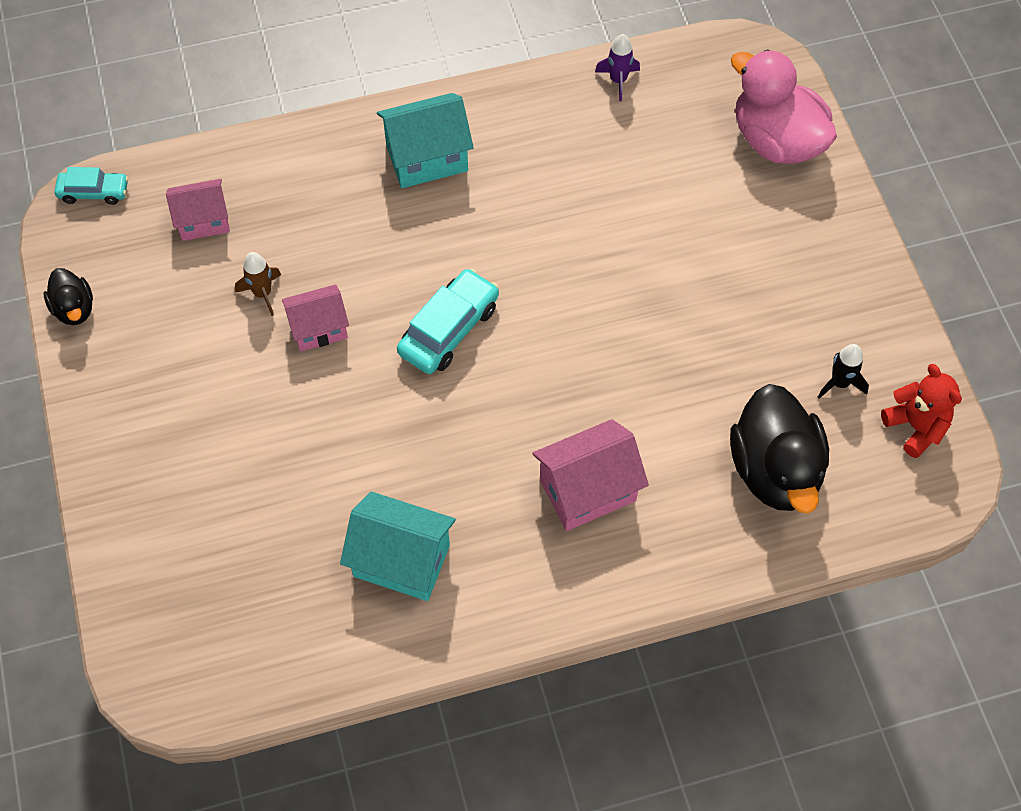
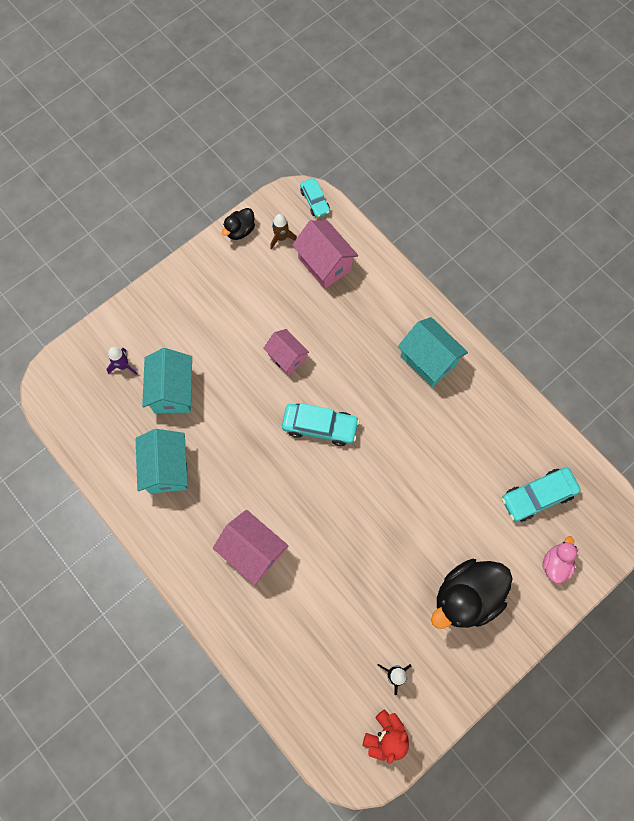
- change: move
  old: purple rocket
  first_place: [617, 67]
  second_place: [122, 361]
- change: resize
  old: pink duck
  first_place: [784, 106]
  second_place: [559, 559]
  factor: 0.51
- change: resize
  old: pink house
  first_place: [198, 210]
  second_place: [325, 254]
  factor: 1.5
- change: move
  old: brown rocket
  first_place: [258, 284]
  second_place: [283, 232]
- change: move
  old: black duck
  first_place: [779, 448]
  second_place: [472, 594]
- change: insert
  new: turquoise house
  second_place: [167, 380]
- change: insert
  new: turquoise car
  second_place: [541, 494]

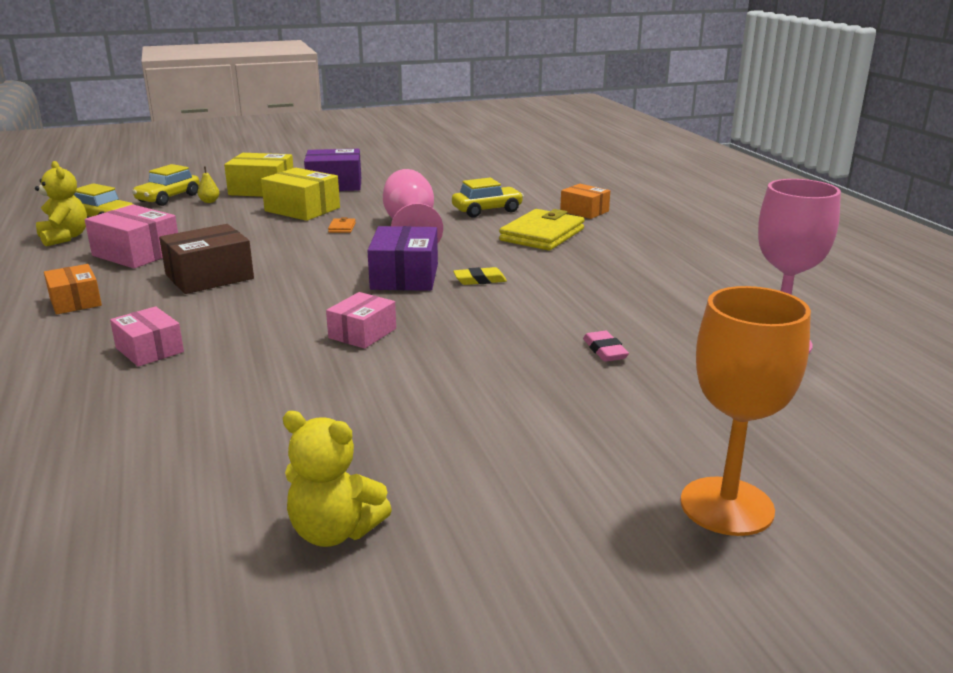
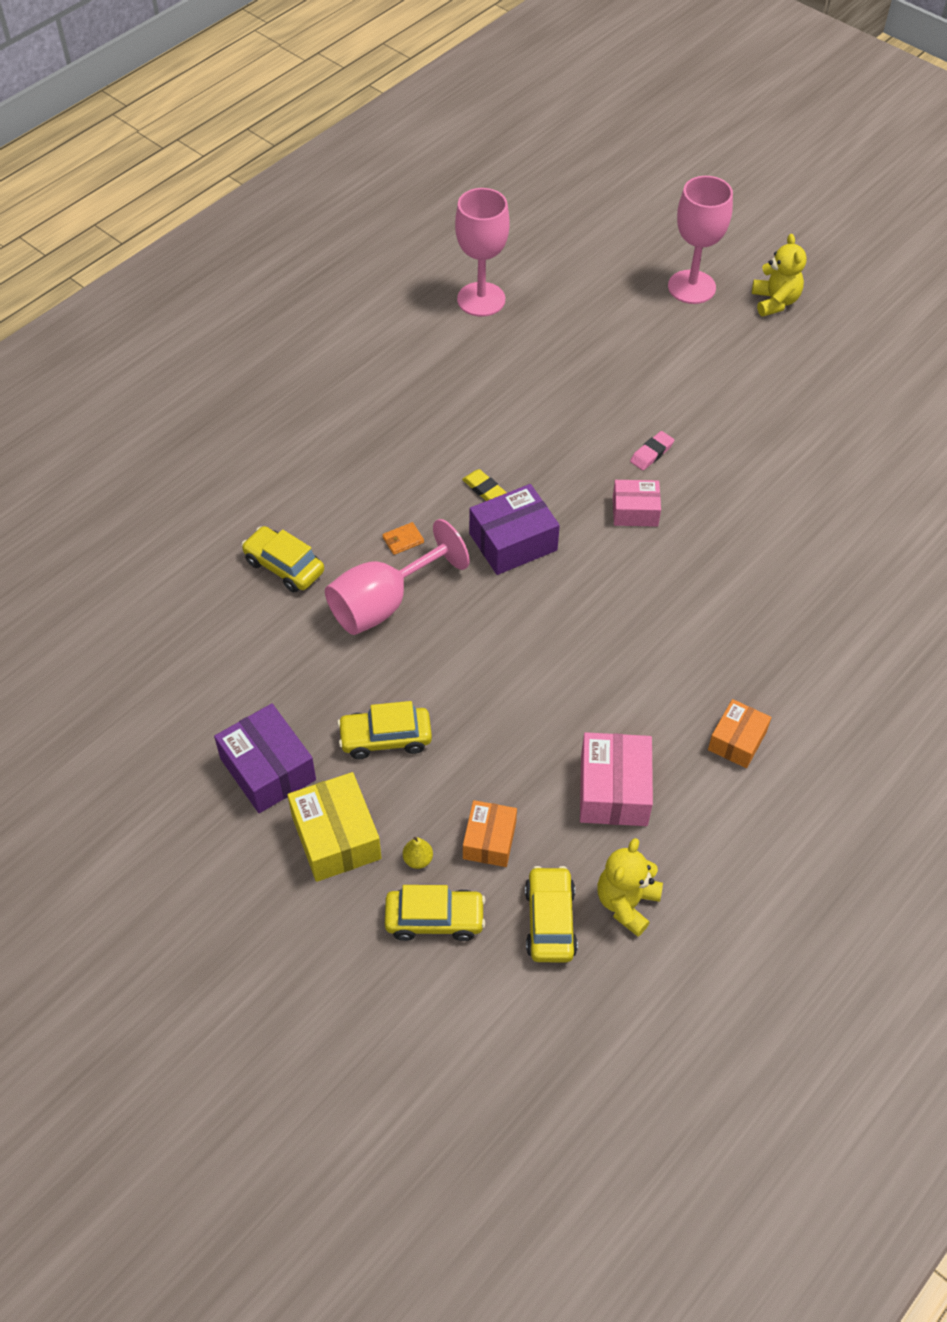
- change: replace
  old: yellow box
  new: yellow car
  first_place: [300, 194]
  second_place: [384, 730]
- change: move
  old: orange box
  first_place: [585, 201]
  second_place: [490, 833]
- change: delete
  old: yellow wallet
  first_place: [542, 230]
- change: move
  old: orange wallet
  first_place: [342, 225]
  second_place: [403, 538]
- change: delete
  old: brown box
  first_place: [206, 259]
- change: recolor
  old: orange goblet
  new: pink goblet
  first_place: [745, 411]
  second_place: [700, 240]
- change: delete
  old: pink box
  first_place: [147, 336]
- change: move
  old: pink eraser
  first_place: [606, 346]
  second_place: [652, 450]
- change: move
  old: yellow teddy bear
  first_place: [337, 479]
  second_place: [779, 275]

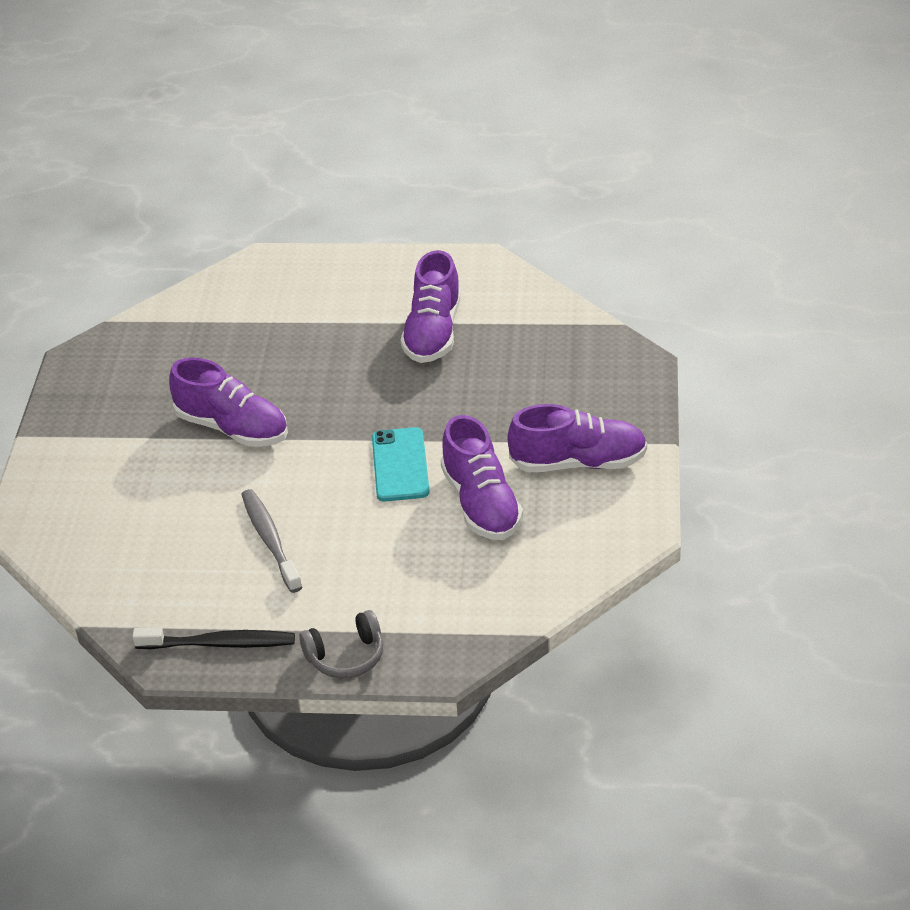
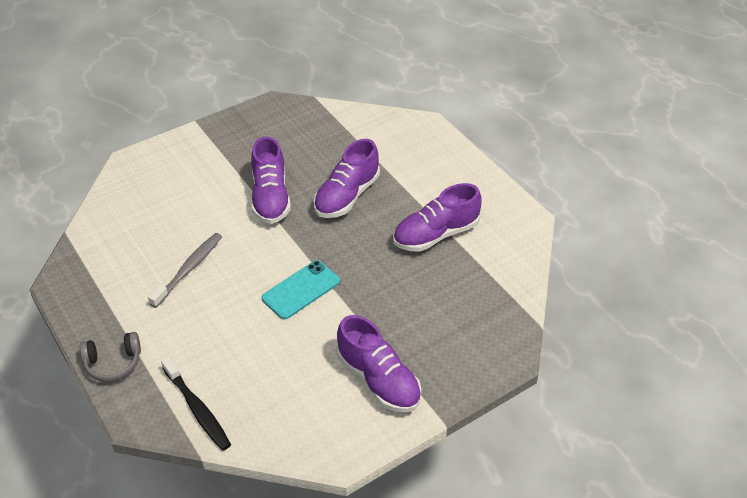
- change: move
  old: purple shoe
  first_place: [482, 477]
  second_place: [346, 178]
- change: rotate
  old: grey headphones
  first_place: [341, 644]
  second_place: [110, 357]
  degrees: -45
- change: move
  old: black toothbrush
  first_place: [213, 638]
  second_place: [196, 403]

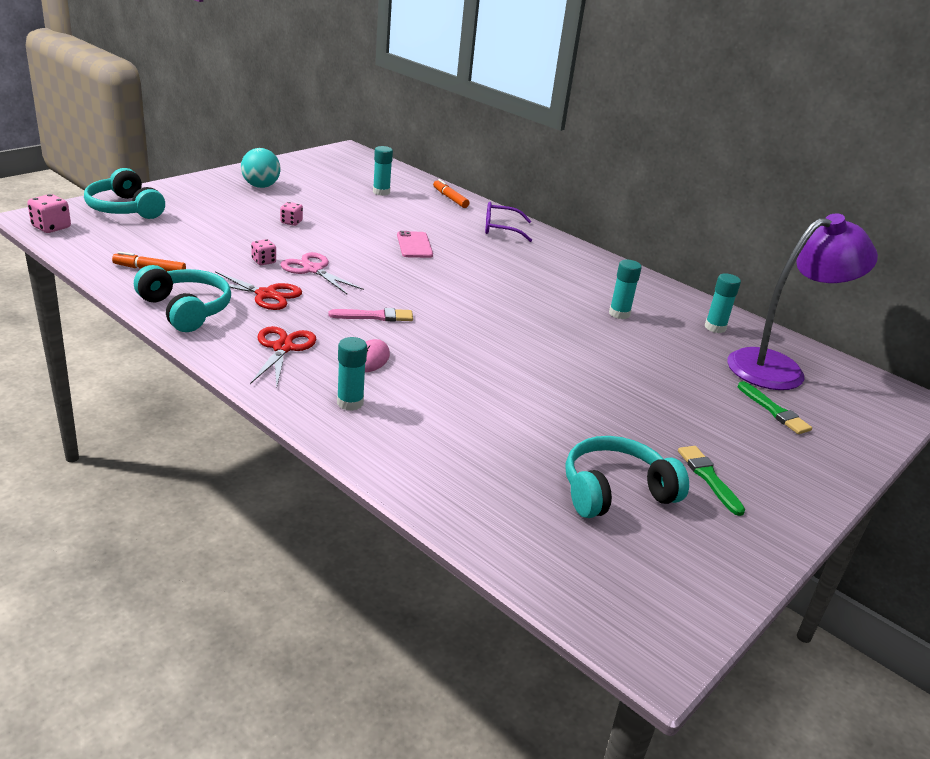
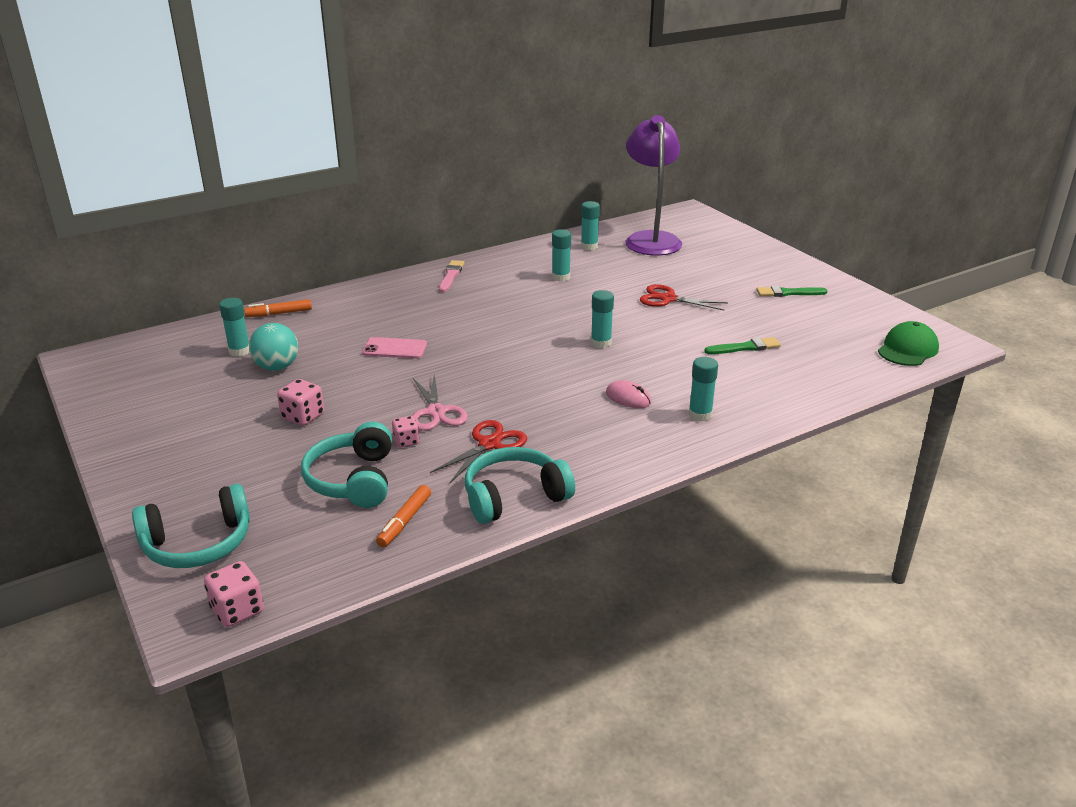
- change: move
  old: turquoise ball
  first_place: [261, 168]
  second_place: [273, 347]
- change: resize
  old: pink dice
  first_place: [291, 214]
  second_place: [300, 402]
  factor: 1.5
- change: delete
  old: purple glasses
  first_place: [508, 222]
- change: rotate
  old: pink scissors
  first_place: [322, 273]
  second_place: [440, 402]
  degrees: -75
- change: move
  old: pink brush
  first_place: [370, 315]
  second_place: [452, 276]
- change: move
  old: red scissors
  first_place: [283, 356]
  second_place: [684, 297]
- change: move
  old: green brush
  first_place: [775, 407]
  second_place: [742, 345]
- change: move
  old: turquoise headphones
  first_place: [627, 477]
  second_place: [346, 464]
- change: insert
  new: turquoise glue stick
  second_place: [602, 319]
- change: insert
  new: green cap
  second_place: [908, 343]

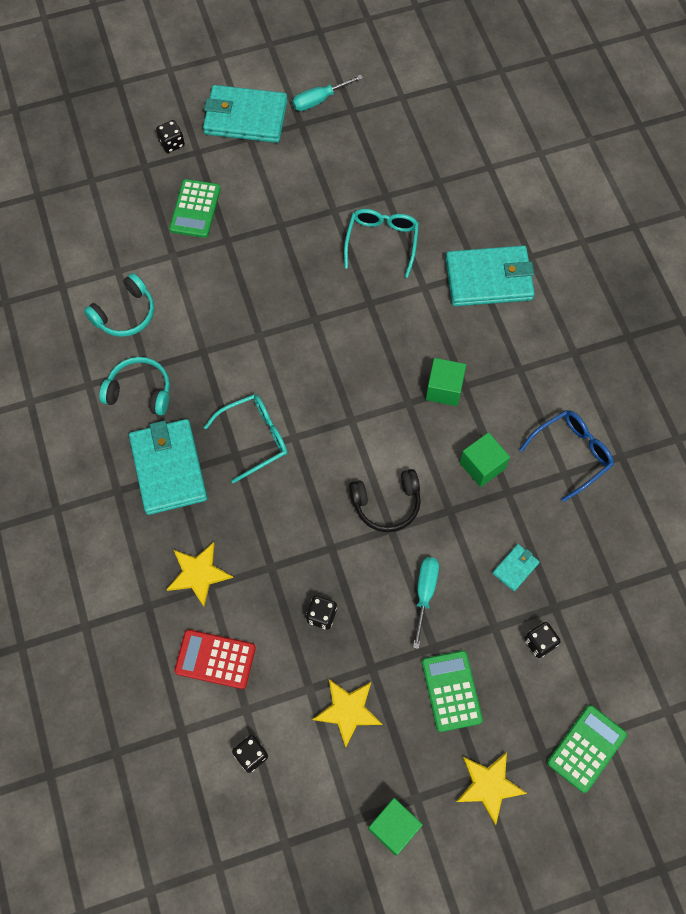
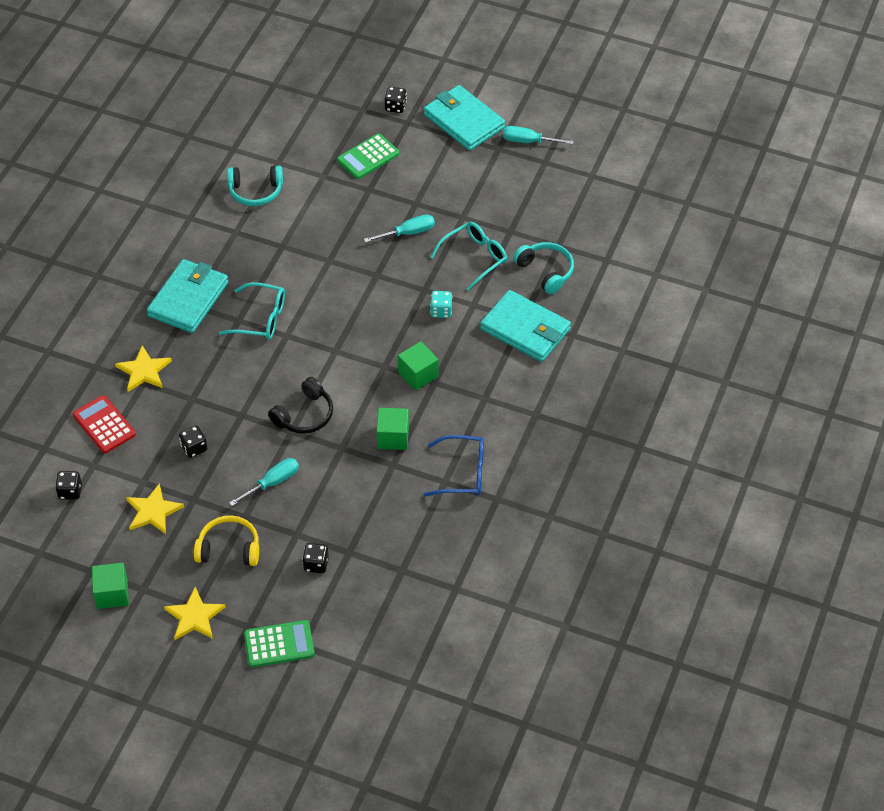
- change: move
  old: turquoise headphones
  first_place: [134, 386]
  second_place: [543, 268]
- change: rotate
  old: black headphones
  first_place: [385, 500]
  second_place: [300, 405]
  degrees: -75
- change: delete
  old: turquoise wallet
  first_place: [516, 567]
- change: replace
  old: green calculator
  new: yellow headphones
  first_place: [452, 691]
  second_place: [226, 540]
- change: insert
  new: turquoise screwdriver
  second_place: [399, 228]
- change: insert
  new: turquoise dice
  second_place: [441, 304]

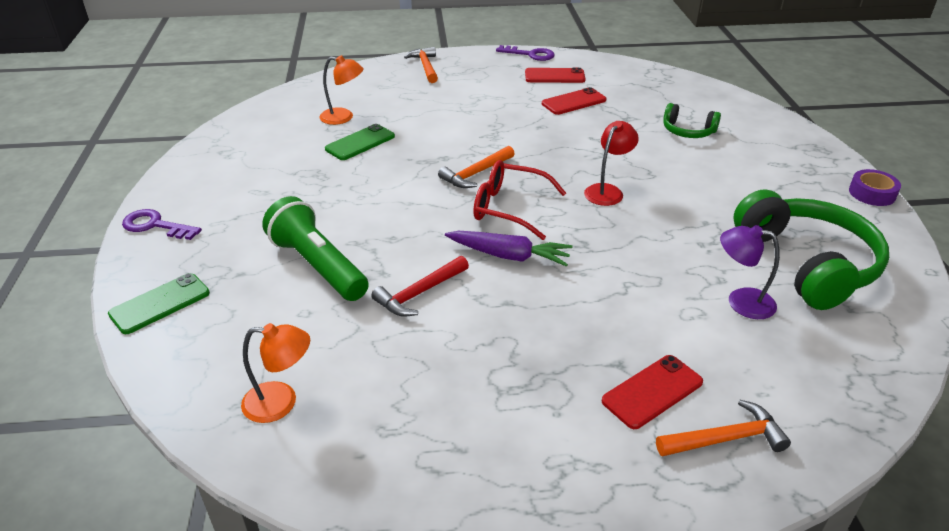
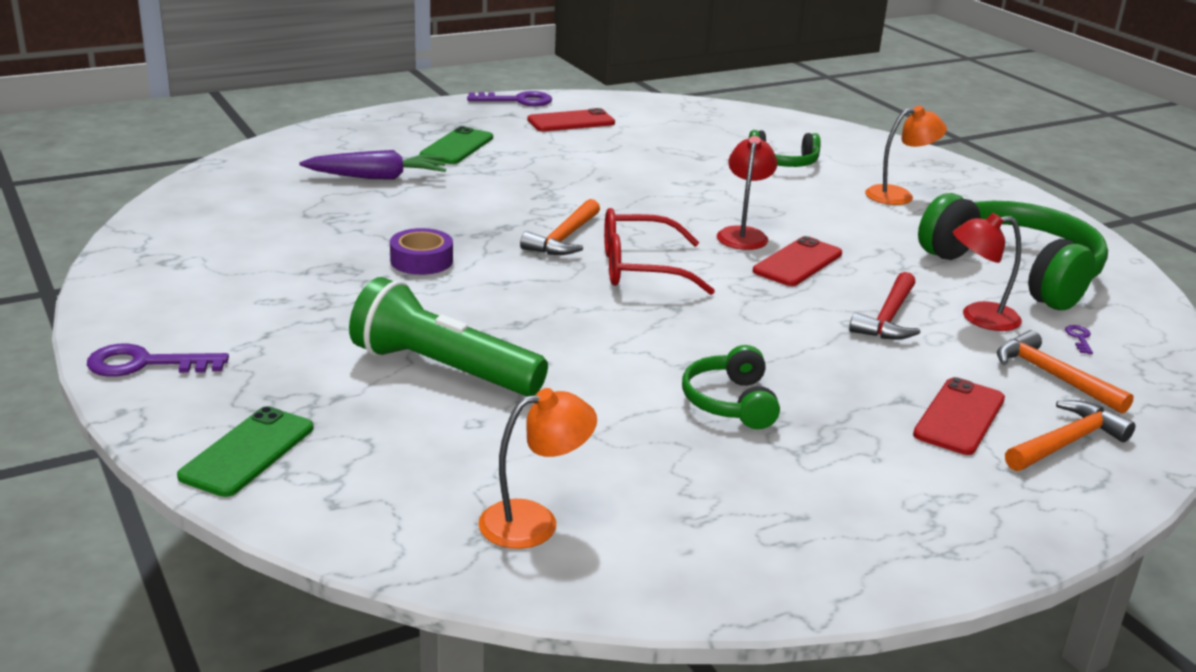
- change: move
  old: orange hammer
  first_place: [421, 65]
  second_place: [1065, 372]
- change: move
  old: orange lamp
  first_place: [342, 90]
  second_place: [906, 155]
- change: move
  old: red phone
  first_place: [574, 101]
  second_place: [797, 261]
- change: move
  old: green phone
  first_place: [360, 142]
  second_place: [456, 145]
- change: move
  old: purple tape
  first_place: [875, 187]
  second_place: [421, 251]
- change: recolor
  old: purple lamp
  new: red lamp
  first_place: [750, 272]
  second_place: [987, 272]
- change: move
  old: purple carrot
  first_place: [509, 249]
  second_place: [372, 164]
- change: move
  old: red hammer
  first_place: [420, 286]
  second_place: [884, 306]
- change: insert
  new: purple key
  second_place: [1079, 339]
- change: insert
  new: green headphones
  second_place: [731, 387]

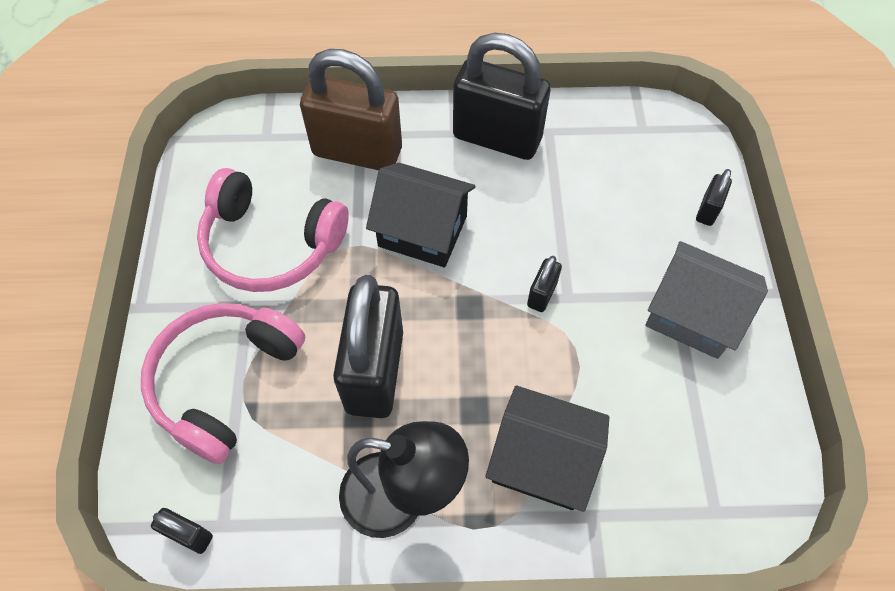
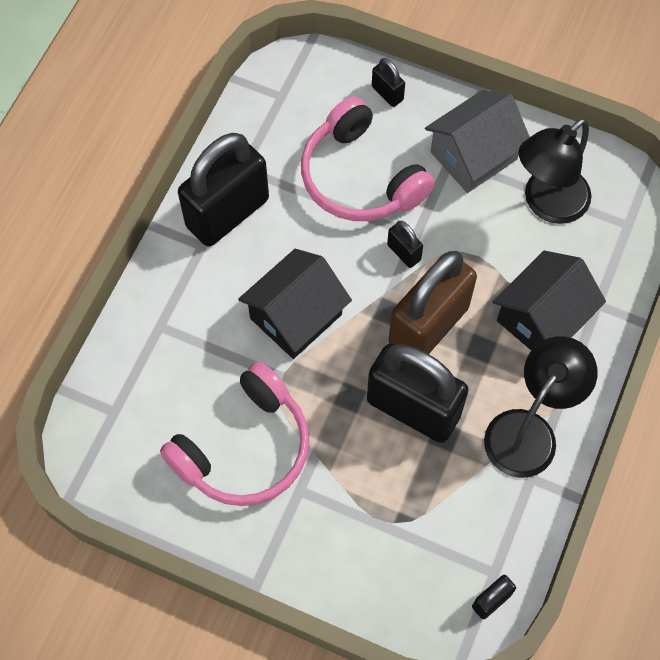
- change: move
  old: brown padlock
  first_place: [351, 109]
  second_place: [433, 302]
- change: move
  old: pink headphones
  first_place: [223, 383]
  second_place: [368, 158]
- change: insert
  new: black lamp
  second_place: [555, 171]

